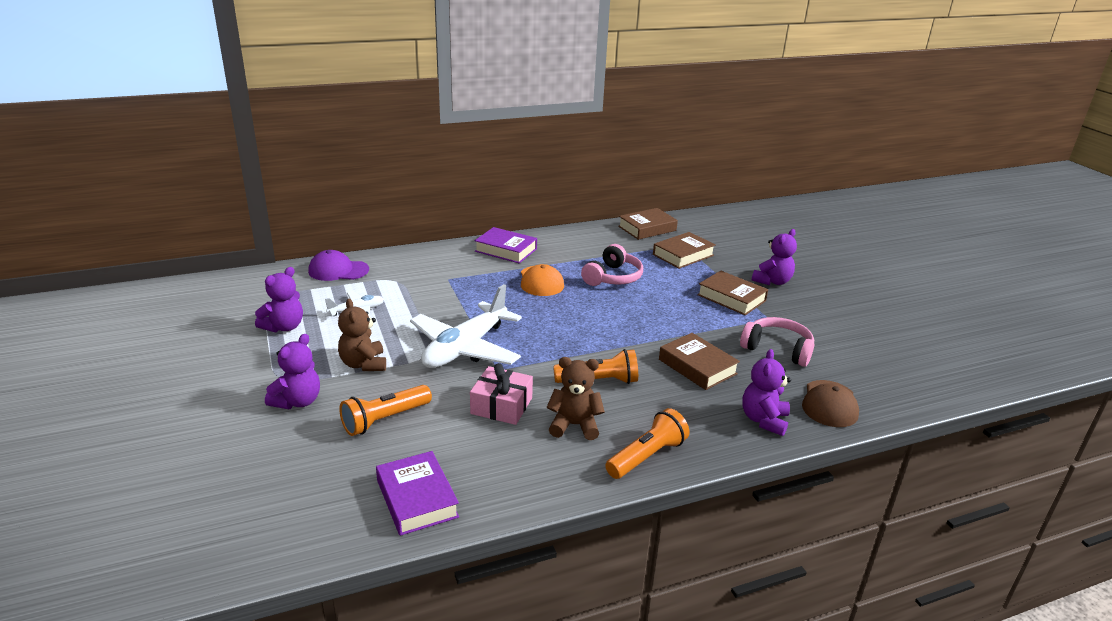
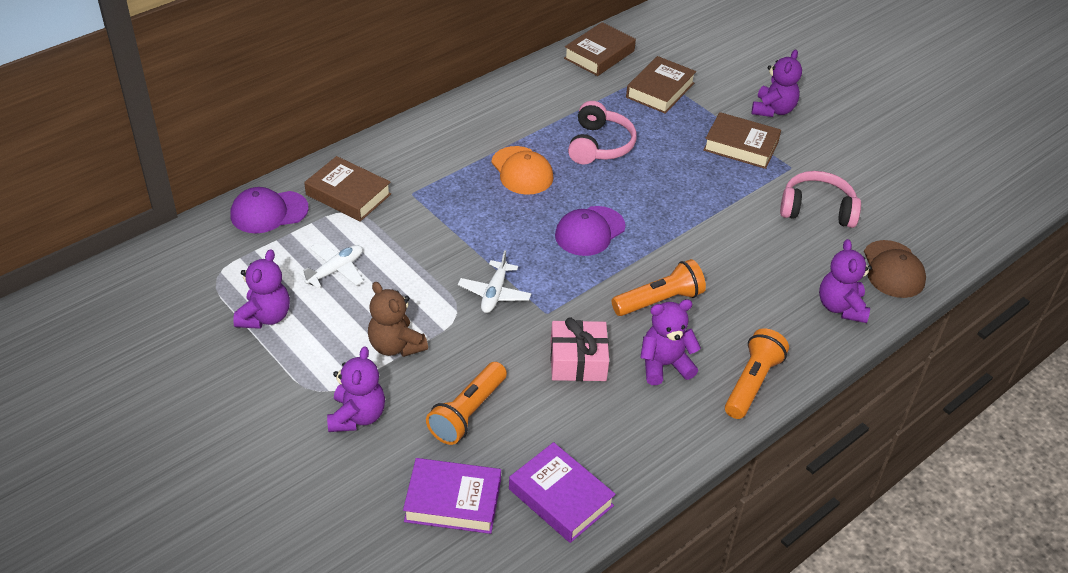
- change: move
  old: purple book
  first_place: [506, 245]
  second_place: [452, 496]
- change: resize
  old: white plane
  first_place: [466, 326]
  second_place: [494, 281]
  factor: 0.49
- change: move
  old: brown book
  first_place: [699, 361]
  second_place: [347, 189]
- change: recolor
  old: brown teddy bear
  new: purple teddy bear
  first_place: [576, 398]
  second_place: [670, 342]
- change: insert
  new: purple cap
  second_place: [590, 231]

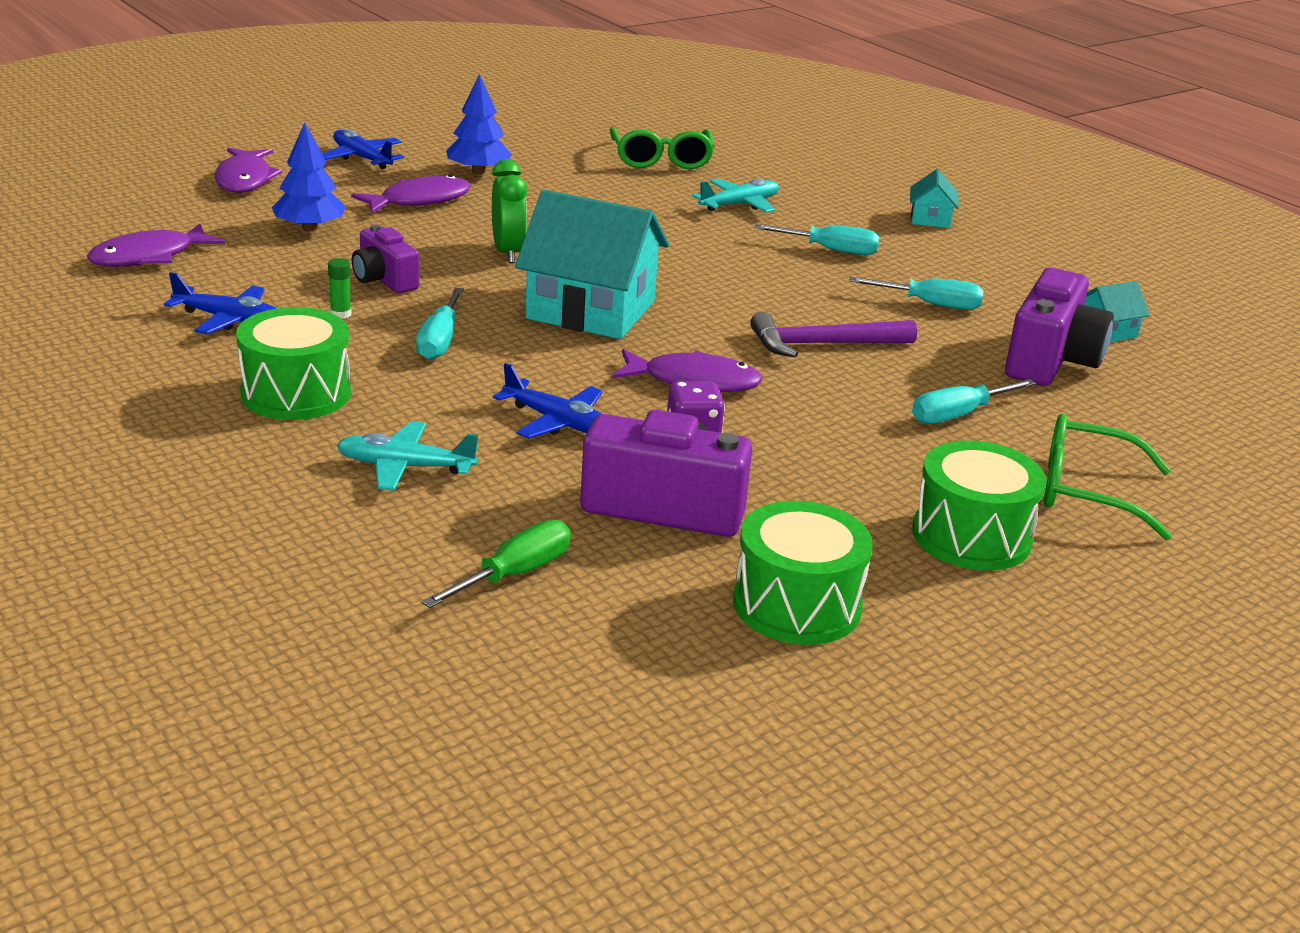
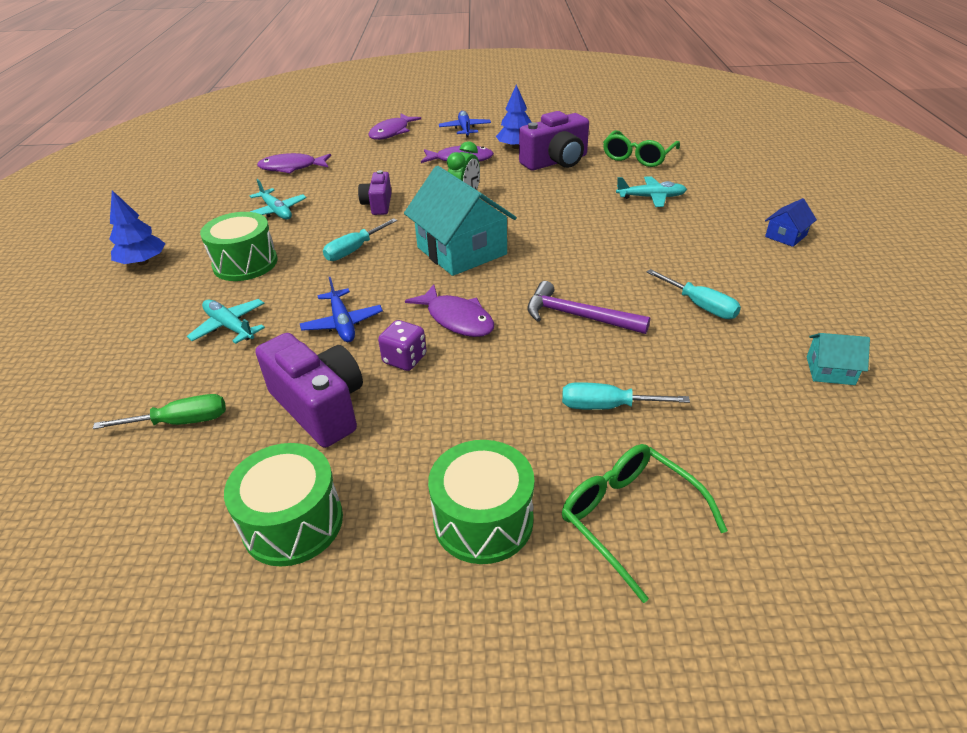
- change: move
  old: blue tree
  first_place: [309, 176]
  second_place: [137, 227]
- change: recolor
  old: turquoise house
  new: blue house
  first_place: [934, 198]
  second_place: [791, 222]
- change: delete
  old: turquoise screwdriver
  first_place: [817, 239]
- change: delete
  old: green glue stick
  first_place: [340, 288]
- change: move
  old: purple camera
  first_place: [1059, 327]
  second_place: [554, 141]
- change: recolor
  old: blue plane
  new: turquoise plane
  first_place: [220, 303]
  second_place: [278, 199]

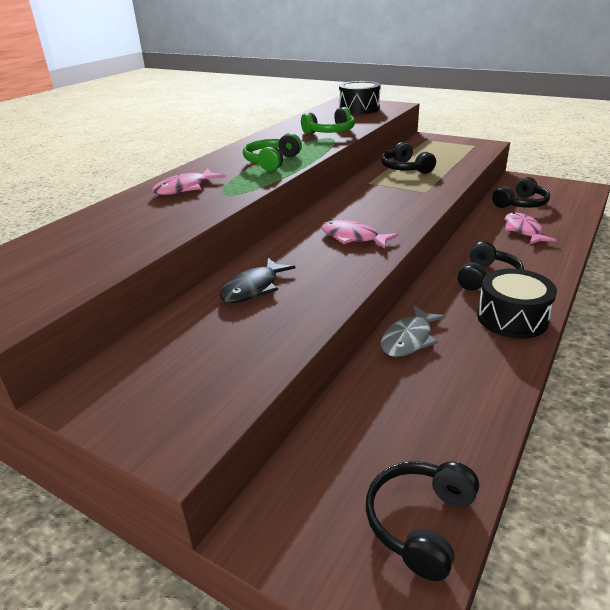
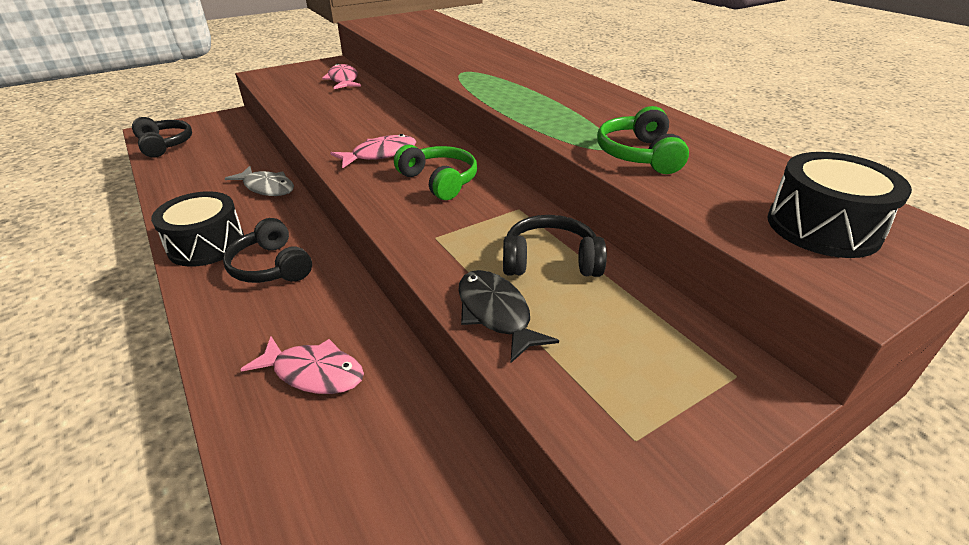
- change: move
  old: green headphones
  first_place: [272, 152]
  second_place: [435, 172]
- change: move
  old: pink fish
  first_place: [189, 182]
  second_place: [341, 76]
- change: delete
  old: black headphones
  first_place: [521, 192]
- change: move
  old: black fish
  first_place: [257, 280]
  second_place: [508, 316]
- change: rotate
  old: grey fish
  first_place: [413, 331]
  second_place: [259, 181]
  degrees: 150

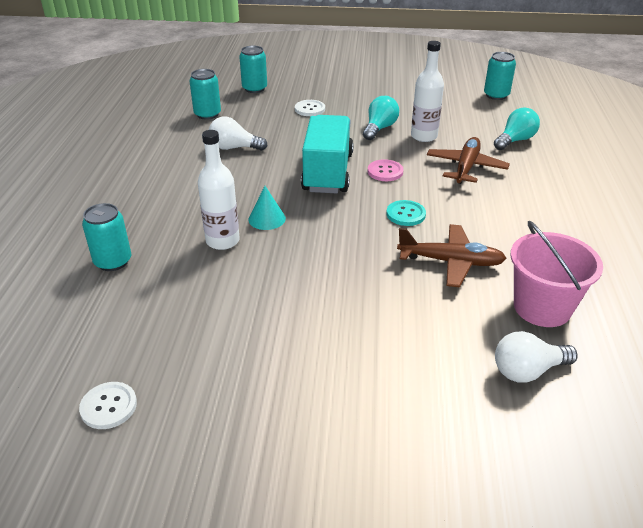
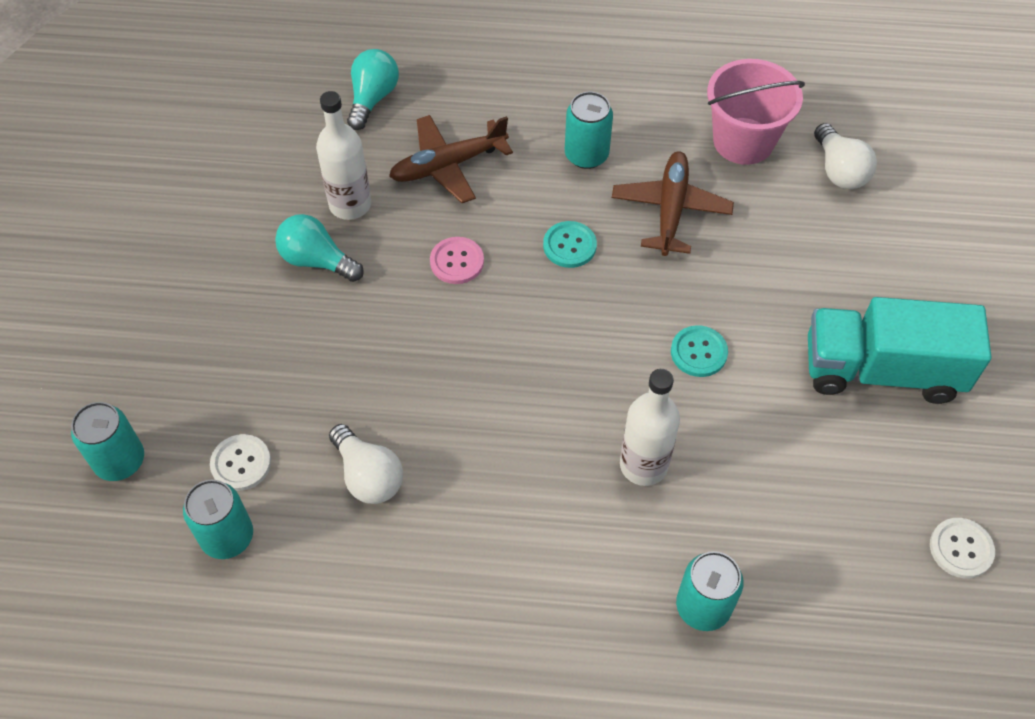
- change: move
  old: turquoise can
  first_place: [500, 76]
  second_place: [589, 130]
- change: move
  old: white button
  first_place: [310, 108]
  second_place: [240, 462]
- change: rotate
  old: turquoise light bulb
  first_place: [517, 129]
  second_place: [373, 89]
  degrees: 60
- change: move
  old: turquoise truck
  first_place: [327, 154]
  second_place: [899, 350]
- change: rotate
  old: white light bulb
  first_place: [238, 133]
  second_place: [366, 464]
  degrees: -45
- change: rotate
  old: brown plane
  first_place: [468, 160]
  second_place: [451, 159]
  degrees: -45
- change: delete
  old: turquoise cone
  first_place: [267, 208]
- change: insert
  new: turquoise button
  second_place: [699, 351]

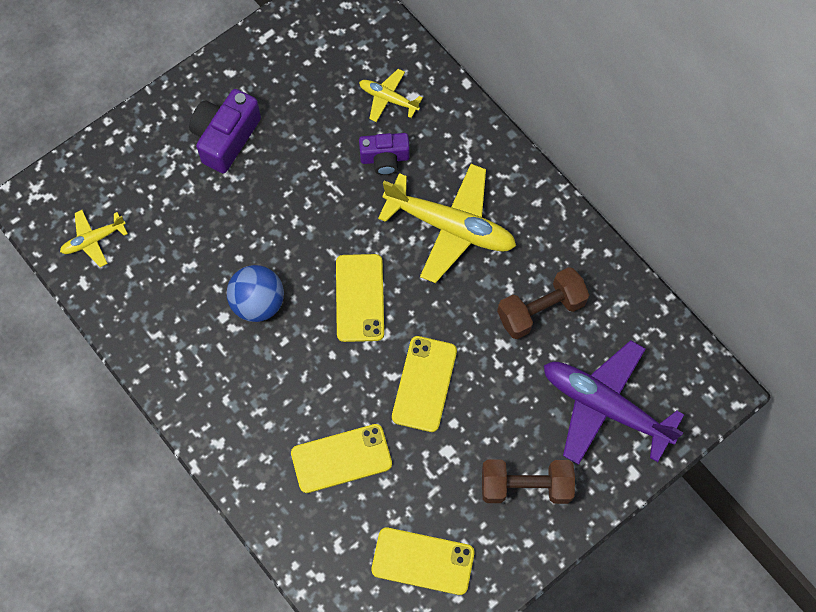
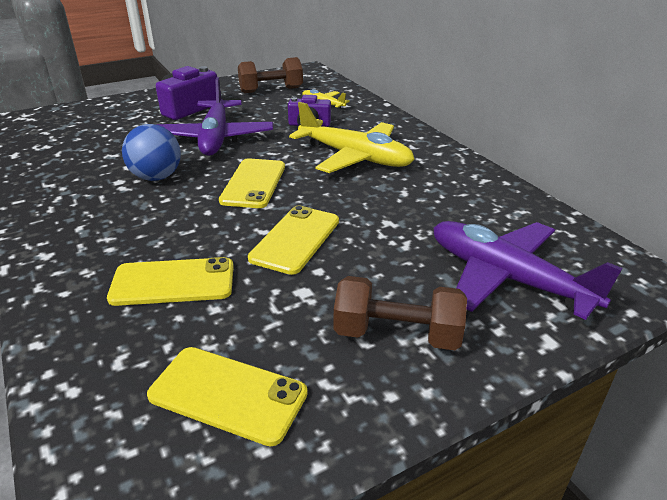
- change: delete
  old: yellow plane
  first_place: [94, 238]
- change: move
  old: brown dumbbell
  first_place: [543, 303]
  second_place: [270, 75]
- change: insert
  new: purple plane
  second_place: [214, 116]

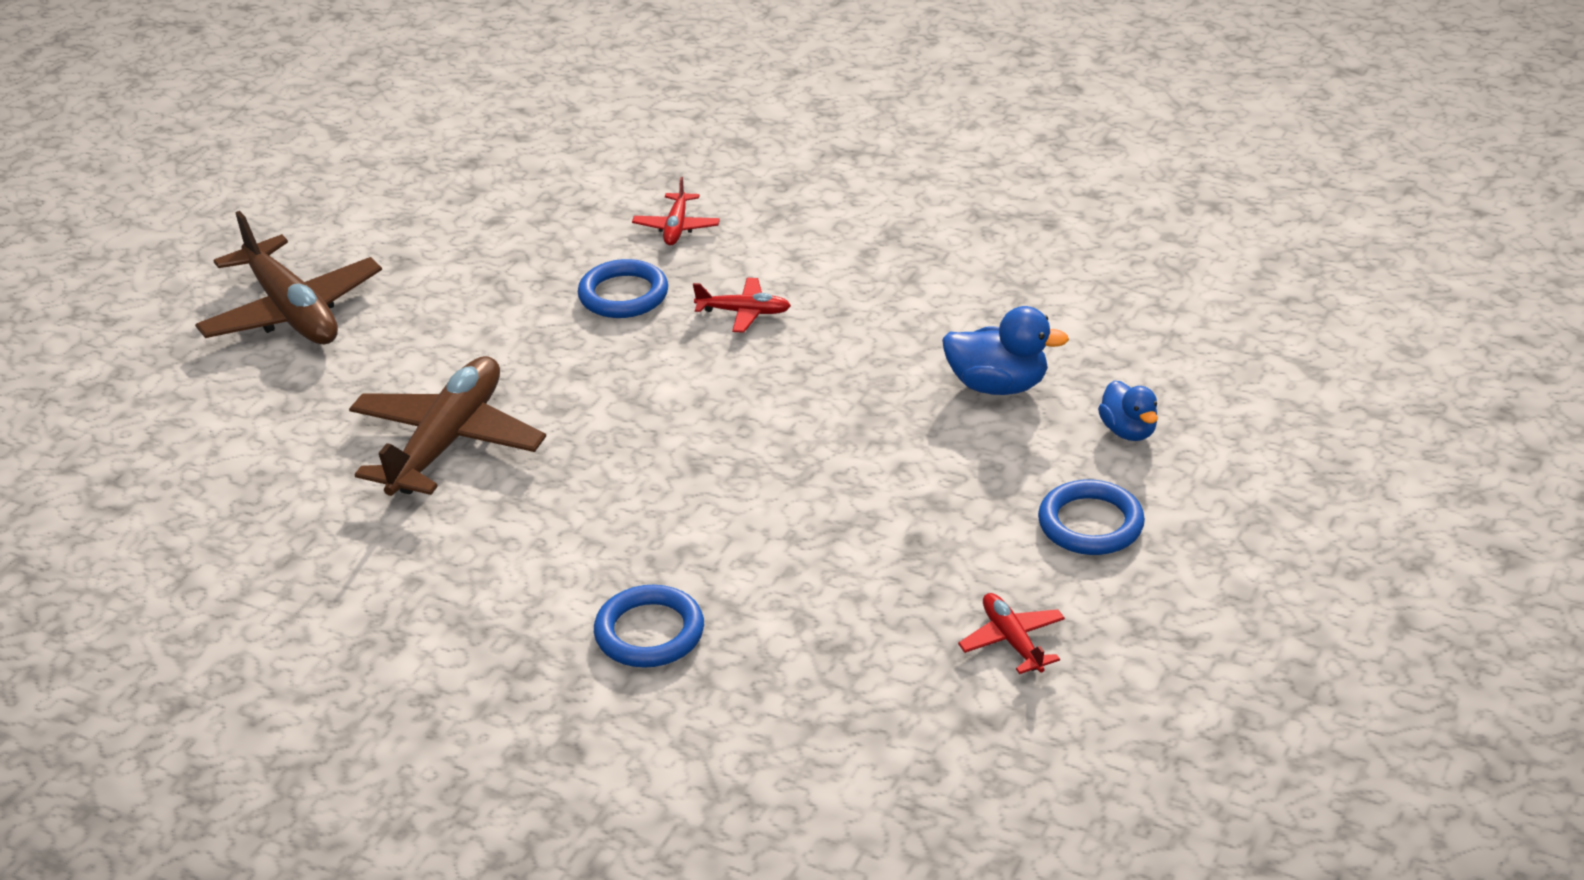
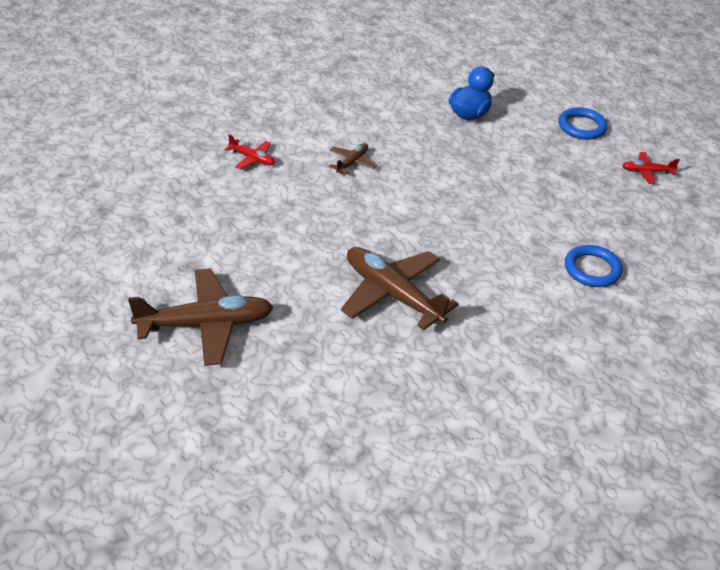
- change: delete
  old: blue ring
  first_place: [623, 288]
- change: recolor
  old: red plane
  new: brown plane
  first_place: [742, 305]
  second_place: [353, 158]
- change: delete
  old: blue duck
  first_place: [1128, 410]

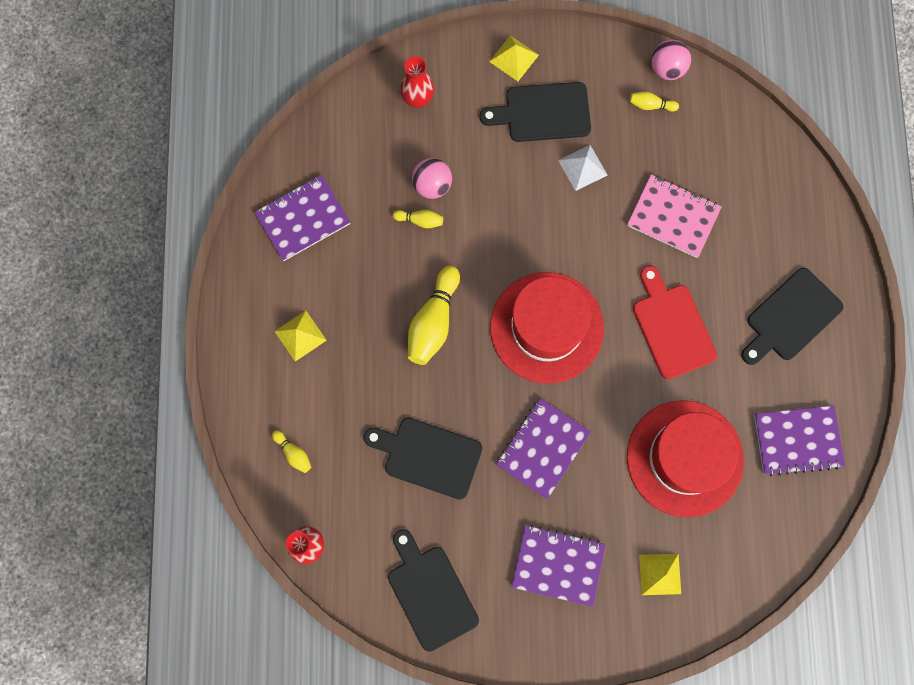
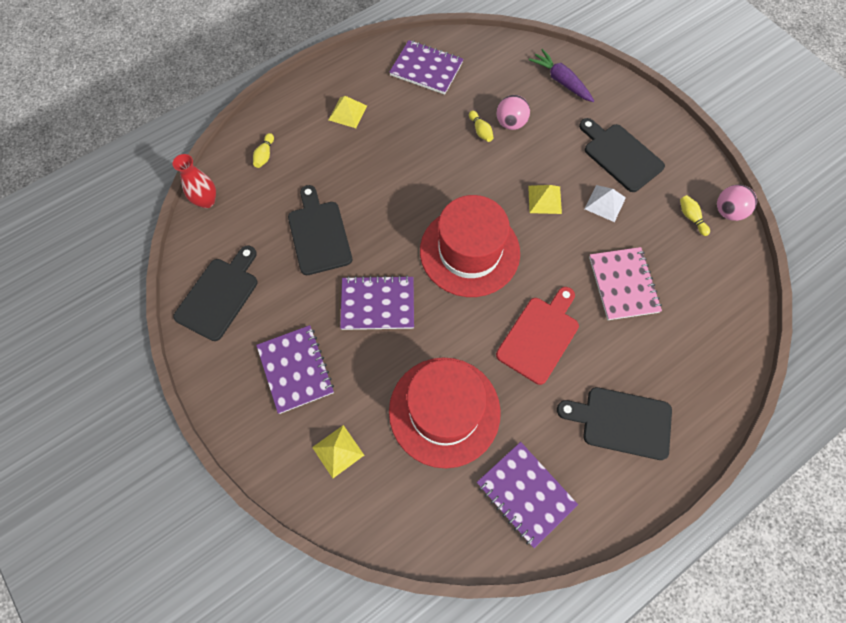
- change: move
  old: yellow pyramid
  first_place: [514, 58]
  second_place: [545, 199]
- change: replace
  old: red vase
  new: purple carrot
  first_place: [417, 82]
  second_place: [561, 75]
- change: delete
  old: yellow bowling pin
  first_place: [434, 315]

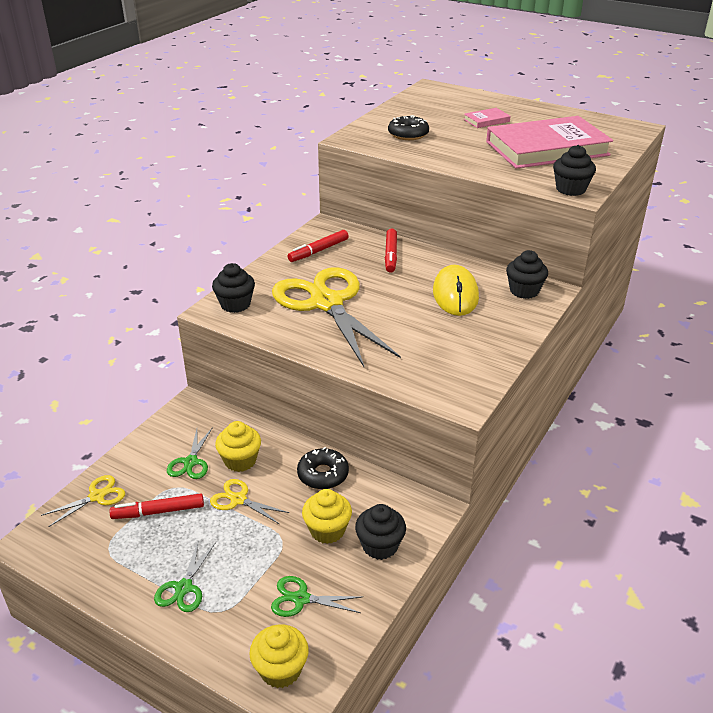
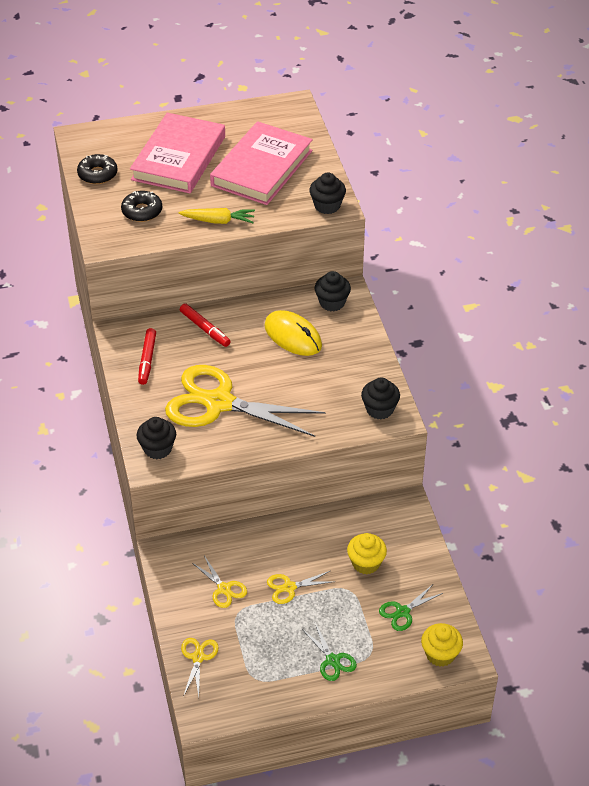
- change: resize
  old: pink book
  first_place: [487, 118]
  second_place: [177, 153]
  factor: 2.48
- change: delete
  old: yellow cupcake
  first_place: [238, 446]
- change: recolor
  old: green scissors
  new: yellow scissors
  first_place: [190, 453]
  second_place: [219, 582]
- change: move
  old: black donut
  first_place: [323, 468]
  second_place: [97, 169]
- change: delete
  old: red marker
  first_place: [157, 506]
- change: move
  old: black cupcake
  first_place: [380, 532]
  second_place: [380, 398]
- change: insert
  new: yellow carrot
  second_place: [217, 216]

